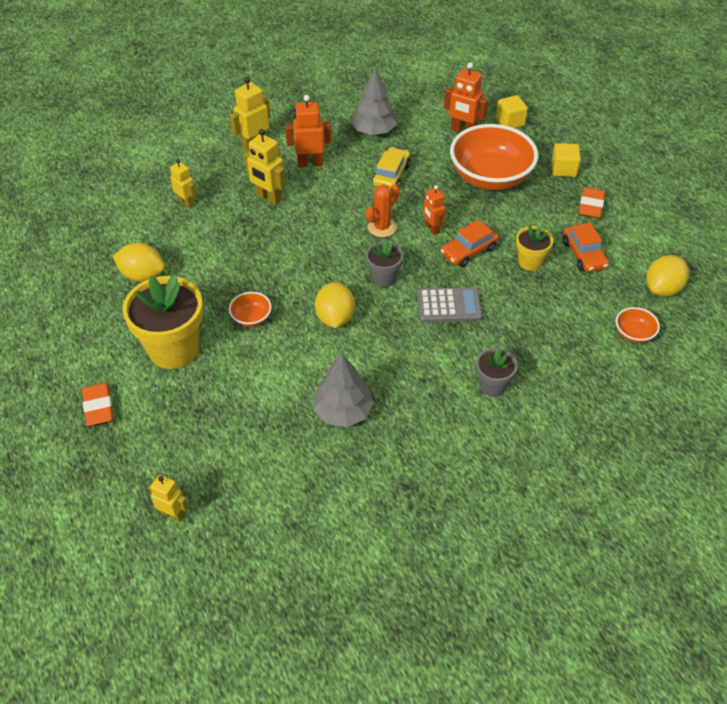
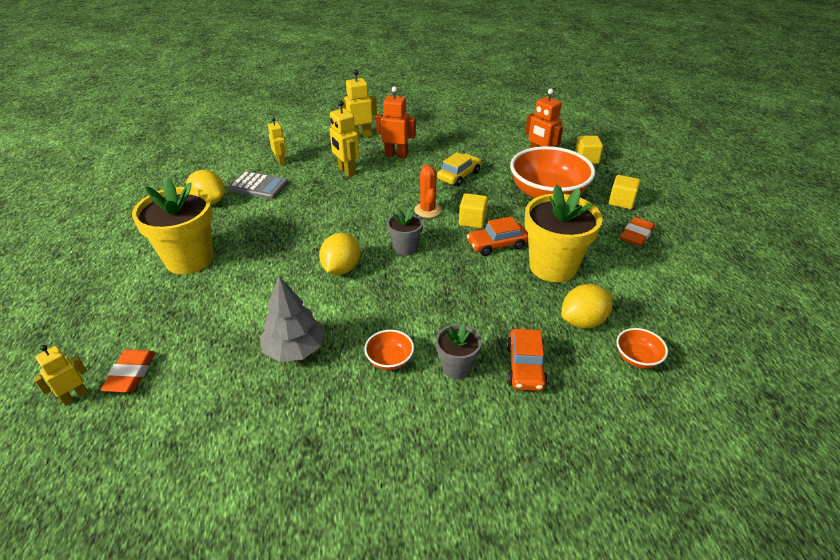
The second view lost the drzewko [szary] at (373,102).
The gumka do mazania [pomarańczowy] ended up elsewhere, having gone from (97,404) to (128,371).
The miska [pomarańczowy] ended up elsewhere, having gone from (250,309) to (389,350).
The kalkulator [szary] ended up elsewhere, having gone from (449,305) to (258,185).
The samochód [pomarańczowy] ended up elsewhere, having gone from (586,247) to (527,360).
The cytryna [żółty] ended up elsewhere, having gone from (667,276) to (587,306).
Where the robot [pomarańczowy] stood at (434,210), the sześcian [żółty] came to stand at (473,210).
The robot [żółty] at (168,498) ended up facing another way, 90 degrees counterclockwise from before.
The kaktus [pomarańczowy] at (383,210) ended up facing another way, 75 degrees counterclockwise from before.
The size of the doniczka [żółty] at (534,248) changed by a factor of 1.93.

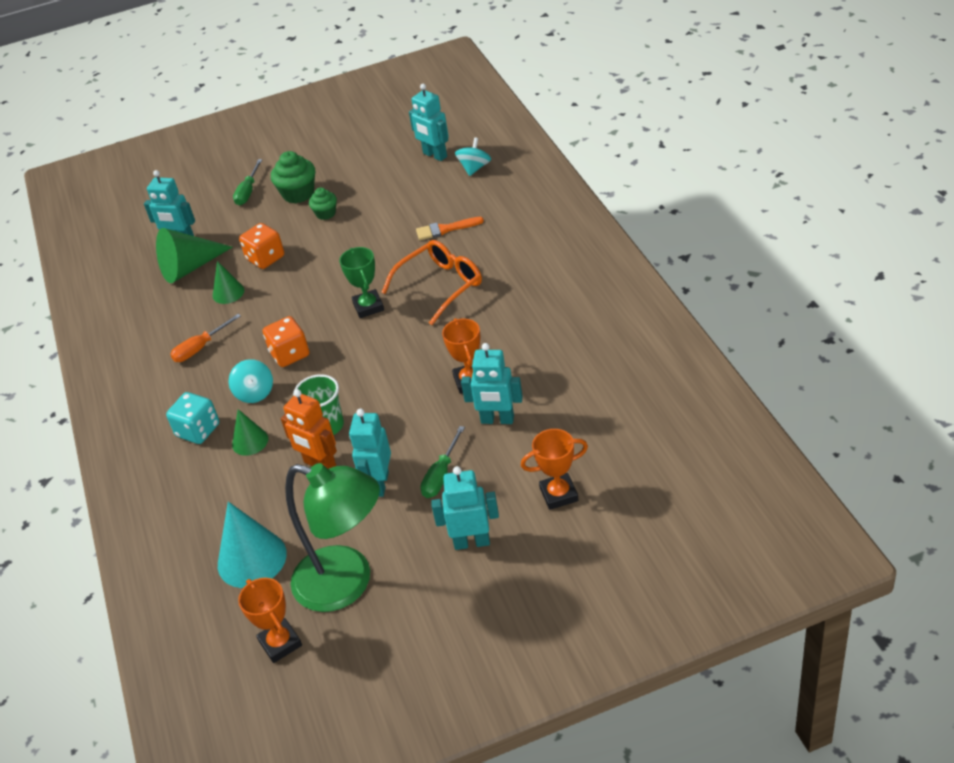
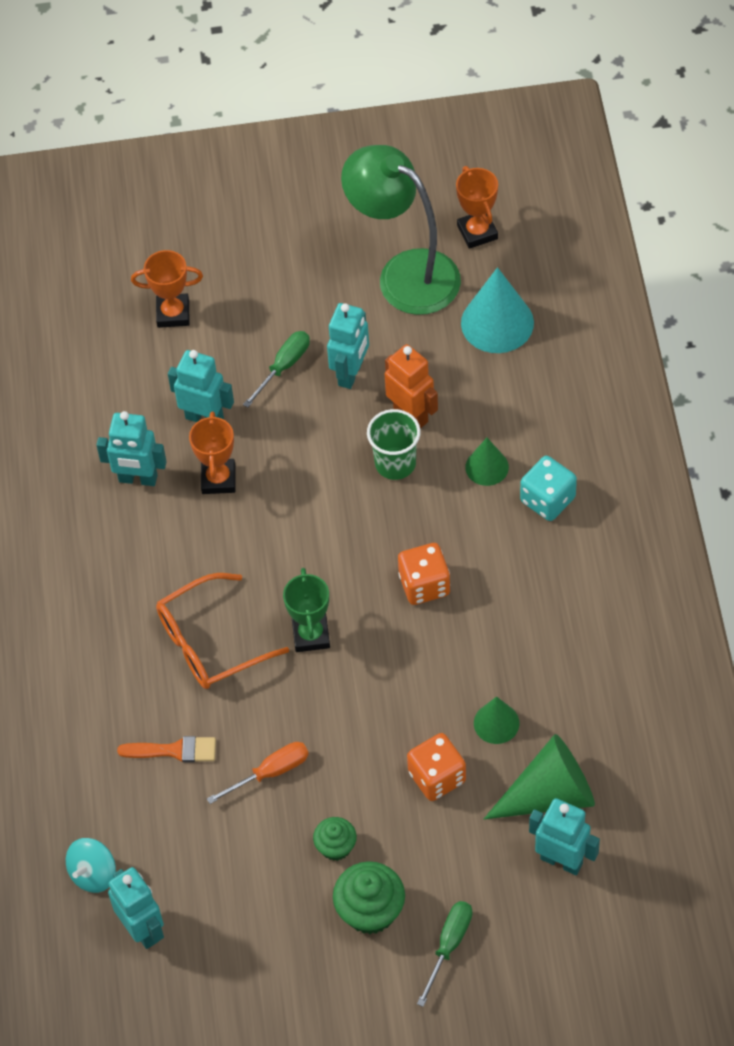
The second view lost the bączek [turkusowy] at (251,381).
The śrubokręt [pomarańczowy] ended up elsewhere, having gone from (205,338) to (257,773).
The robot [turkusowy] ended up elsewhere, having gone from (465,508) to (131,448).

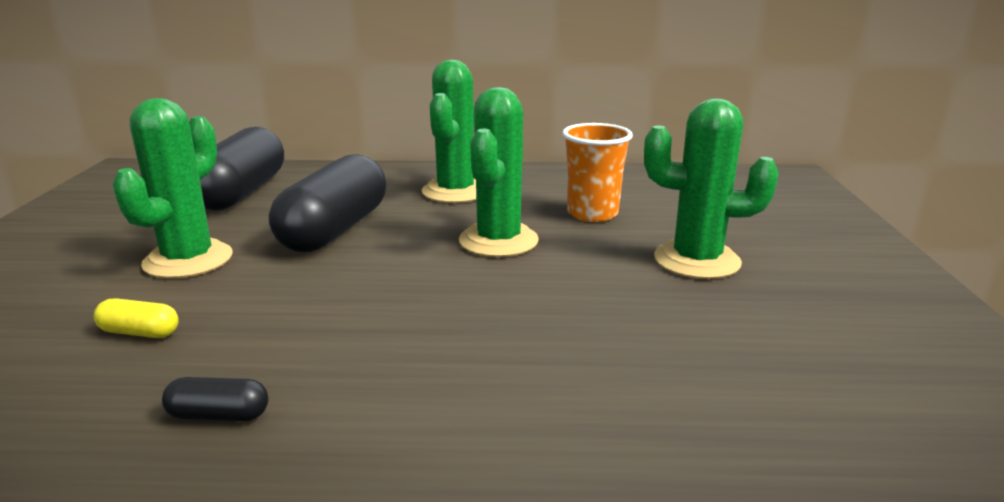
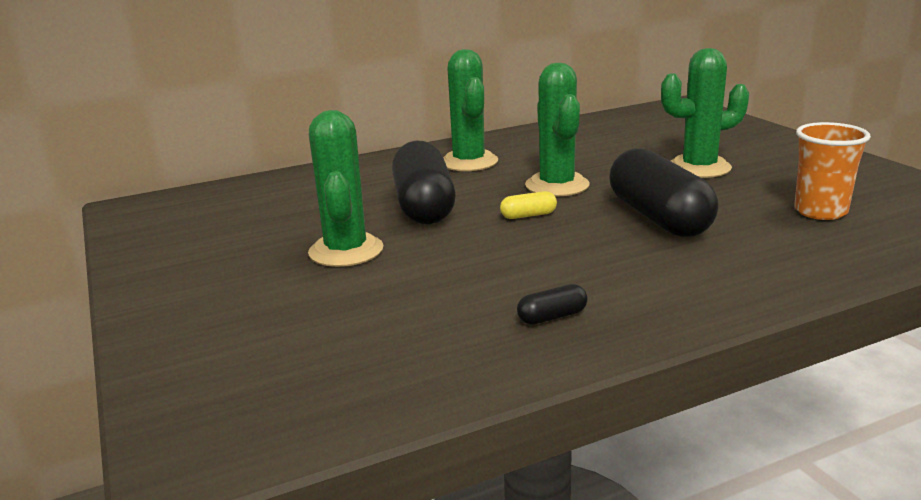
The kapsułka [żółty] ended up elsewhere, having gone from (136,318) to (528,205).
The kapsułka [czarny] ended up elsewhere, having gone from (242,169) to (664,192).
The szklanka [pomarańczowy] ended up elsewhere, having gone from (597,172) to (832,171).

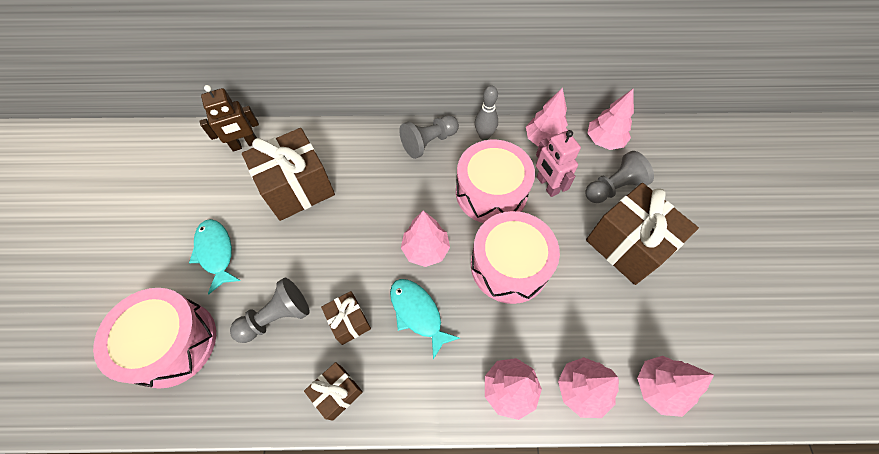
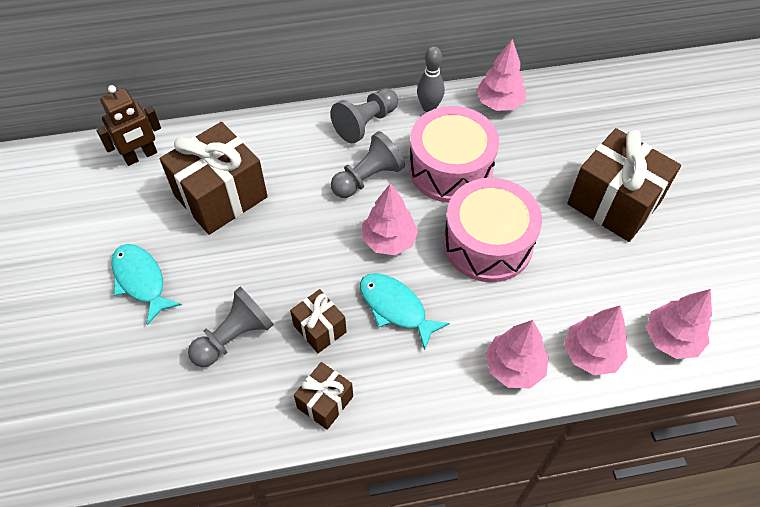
The second view lost the bęben [różowy] at (154,338).
The second view lost the robot [różowy] at (558,163).
The second view lost the drzewko [różowy] at (611,119).
The pionek [szary] ended up elsewhere, having gone from (619,177) to (368,164).

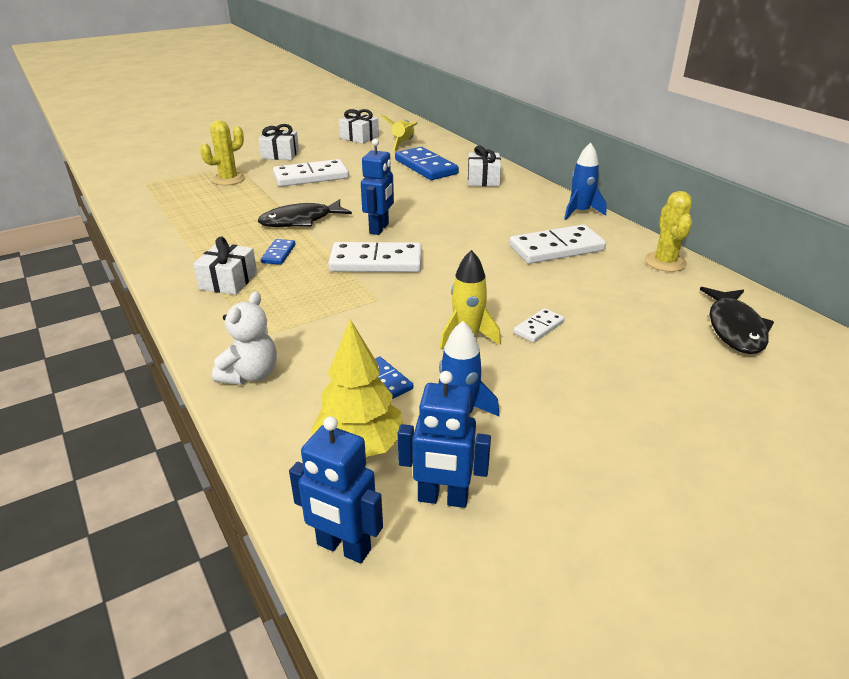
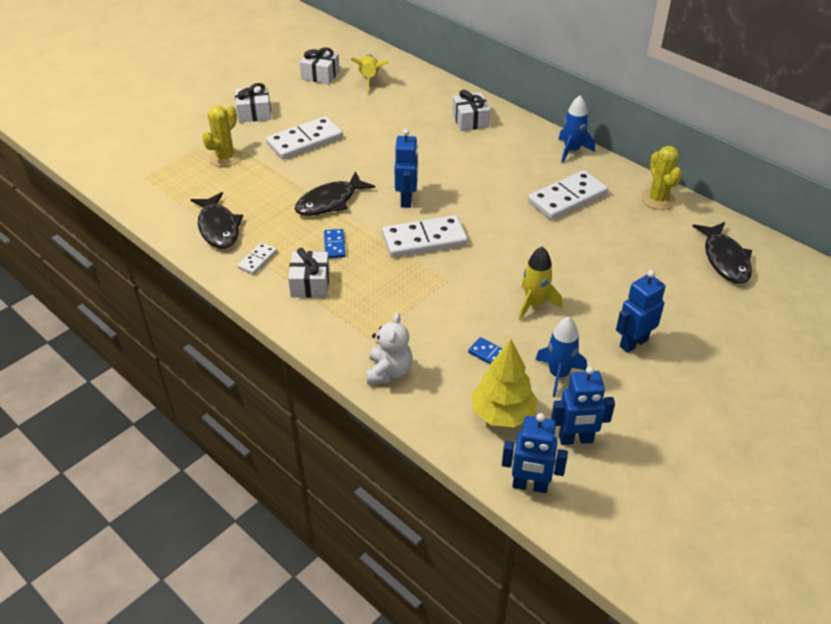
The second view lost the kostka domina [niebieski] at (427,163).
The second view gained the ryba [czarny] at (217,220).
The second view gained the robot [niebieski] at (640,311).
The kostka domina [biały] ended up elsewhere, having gone from (539,325) to (257,259).

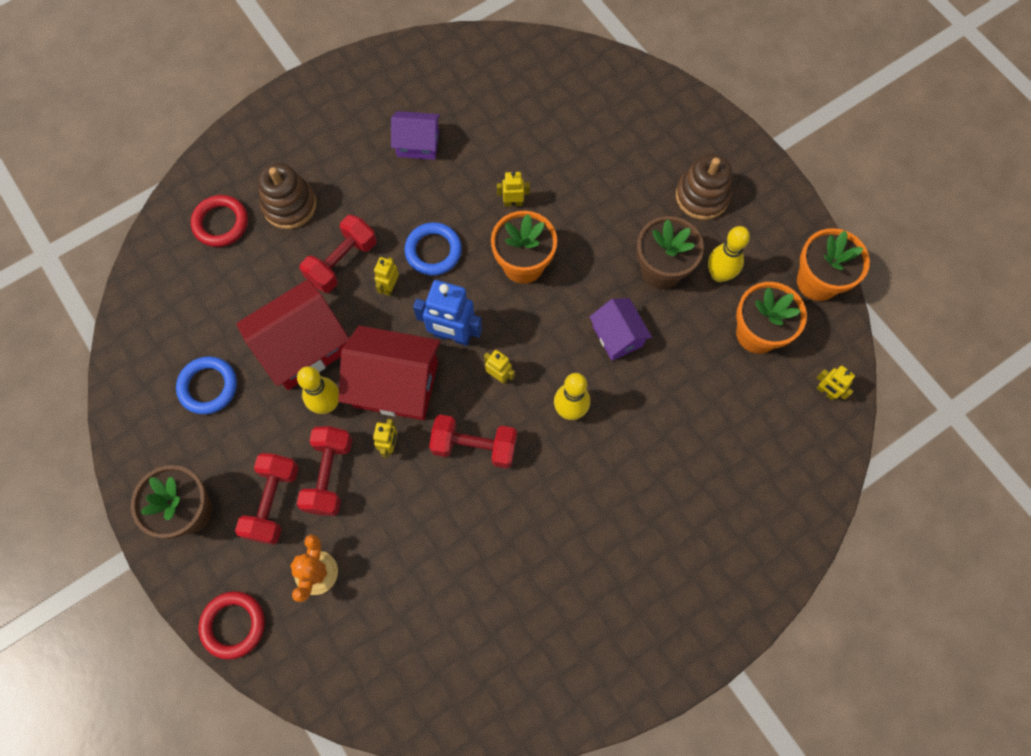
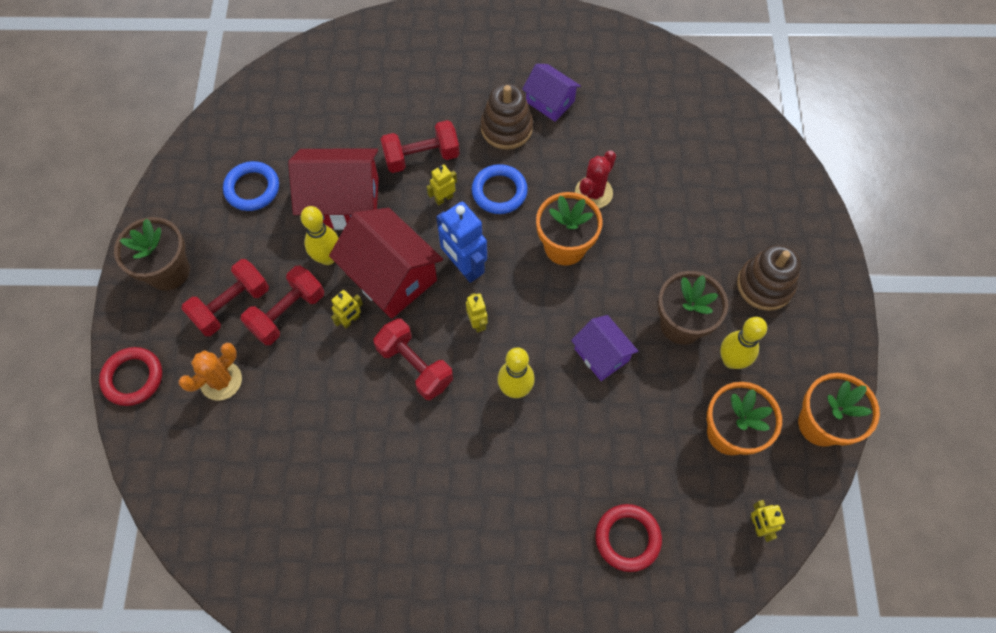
The pierścień [czerwony] ended up elsewhere, having gone from (219,221) to (628,538).
The zabawka nakładanka [brązowy] ended up elsewhere, having gone from (287,196) to (507,116).
Where the robot [żółty] stood at (513,189), the kaktus [czerwony] came to stand at (595,179).
The domek [fioletowy] at (621,329) ended up facing another way, 45 degrees counterclockwise from before.

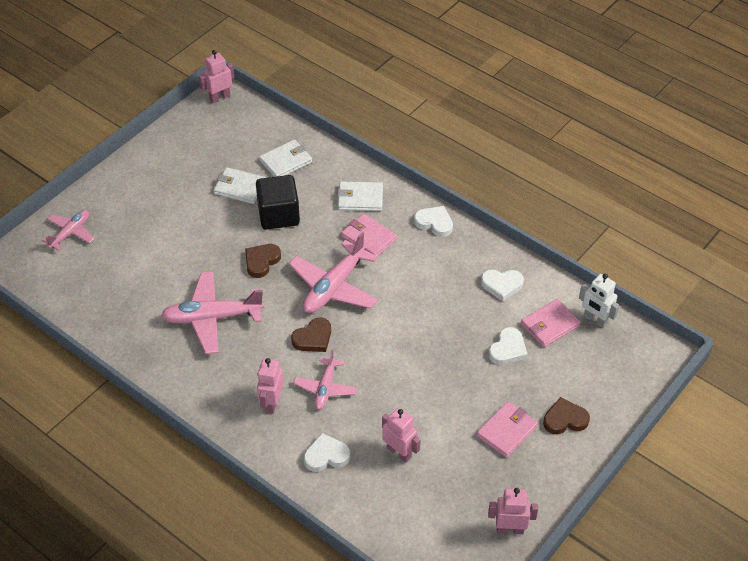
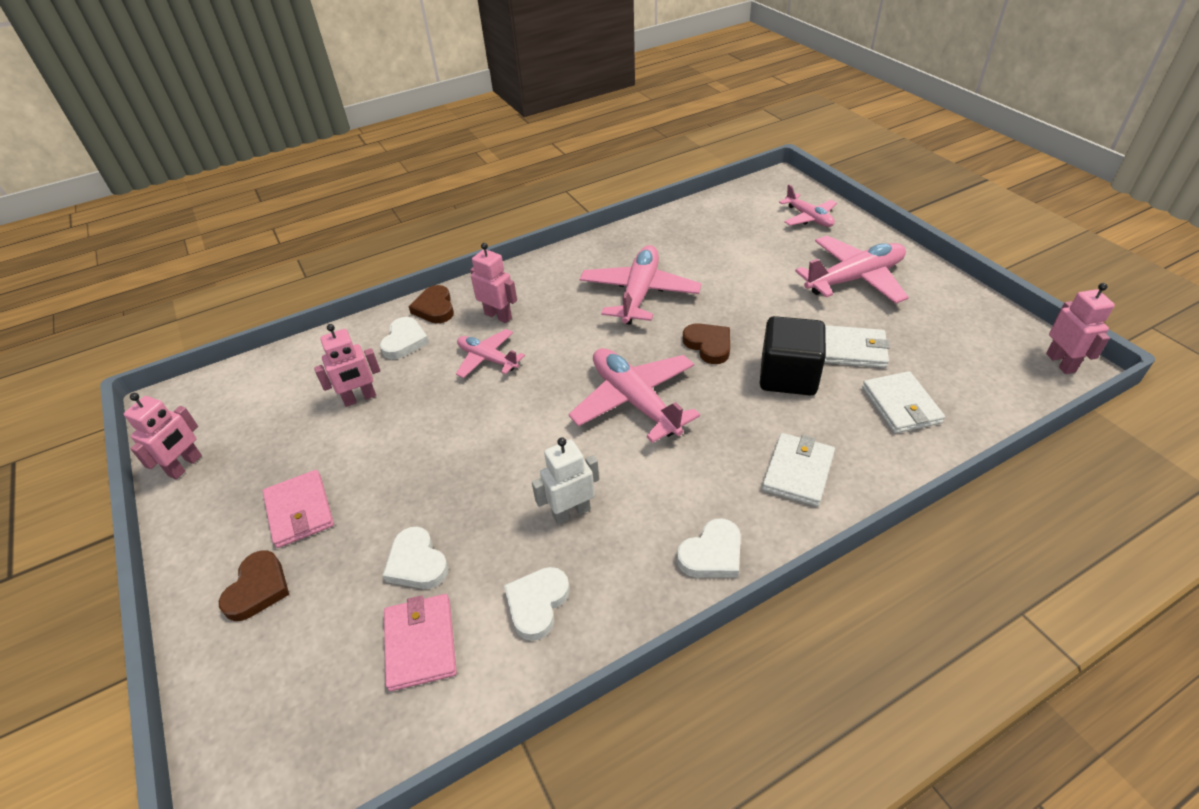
The second view lost the portfel [różowy] at (369,234).
The second view gained the samolot [różowy] at (852,270).
The serce [brązowy] ended up elsewhere, having gone from (311,335) to (431,304).
The robot [biały] ended up elsewhere, having gone from (599,301) to (565,481).
The portfel [biały] at (239,185) ended up facing another way, 60 degrees clockwise from before.

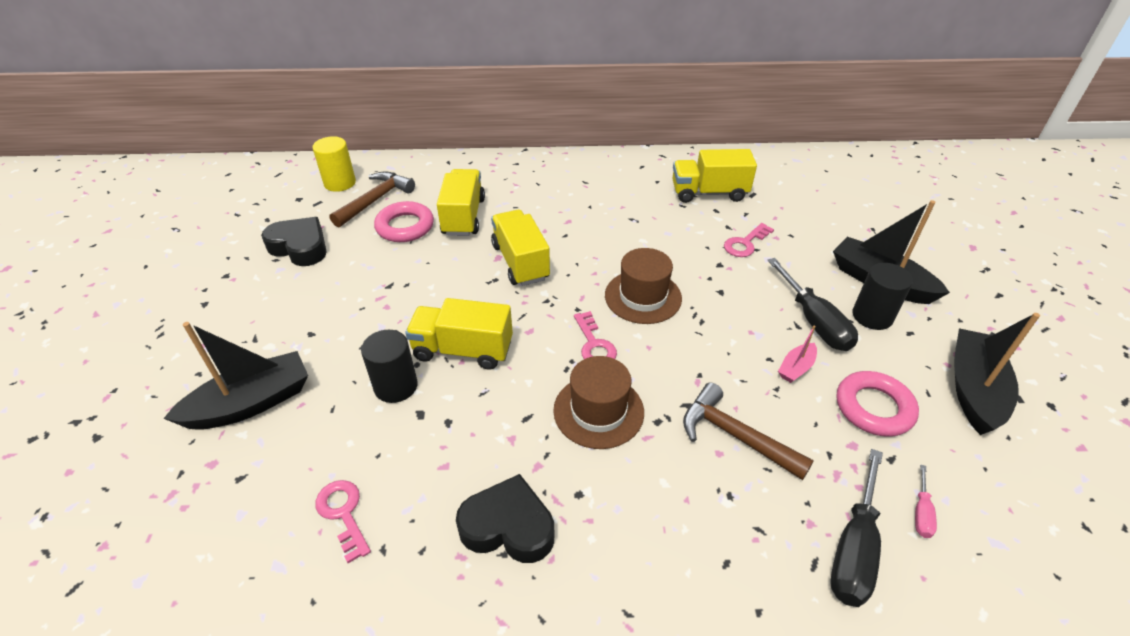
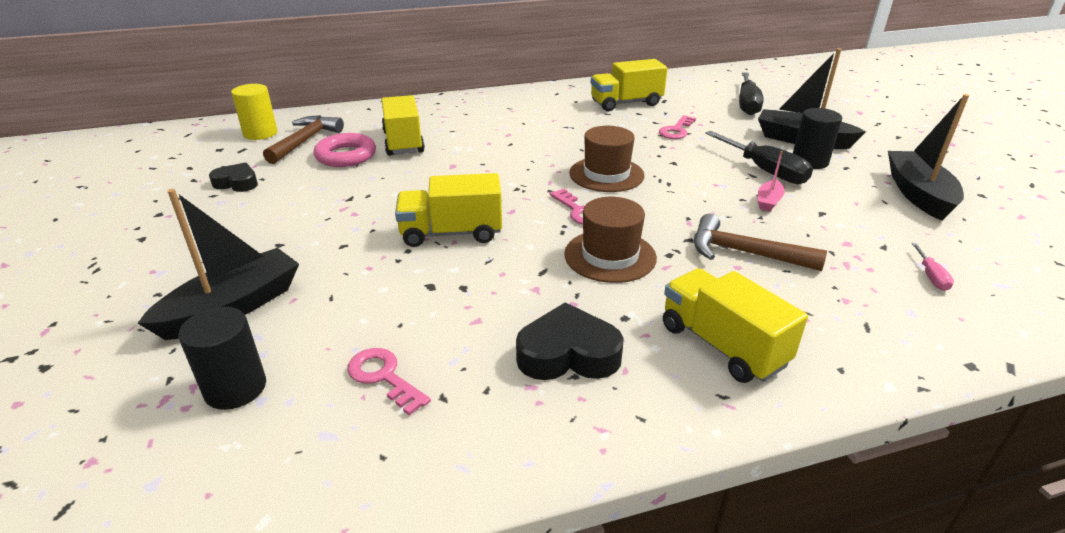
The second view lost the pierścień [różowy] at (878,404).
The walec [czarny] ended up elsewhere, having gone from (389,366) to (222,358).
The ciężarówka [żółty] ended up elsewhere, having gone from (520,248) to (735,325).
The śrubokręt [czarny] ended up elsewhere, having gone from (856,528) to (751,93).
The size of the serce [czarny] at (294,241) changed by a factor of 0.65.

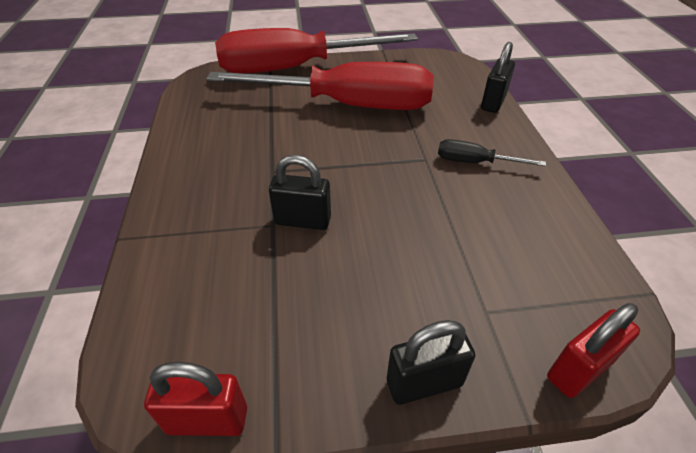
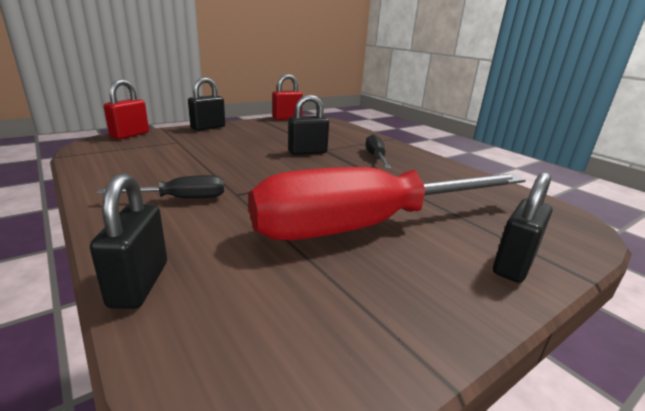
The second view gained the śrubokręt [czarny] at (378,151).
Where the śrubokręt [czerwony] stood at (316,51), the kłódka [czarny] came to stand at (522,227).

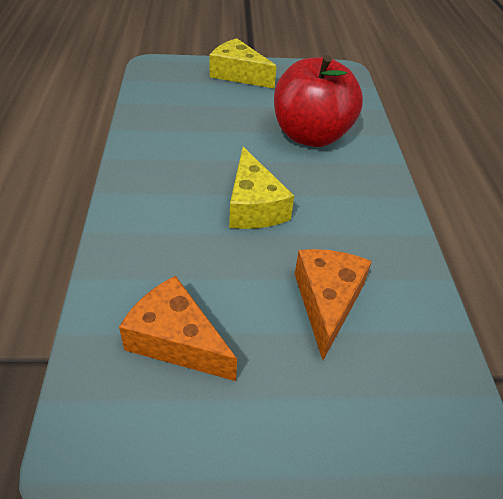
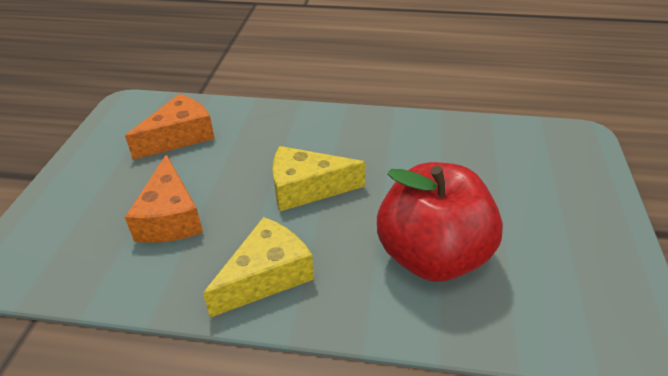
The ser [żółty] ended up elsewhere, having gone from (243,63) to (258,267).
The ser [pomarańczowy] at (333,304) ended up facing another way, 60 degrees clockwise from before.

